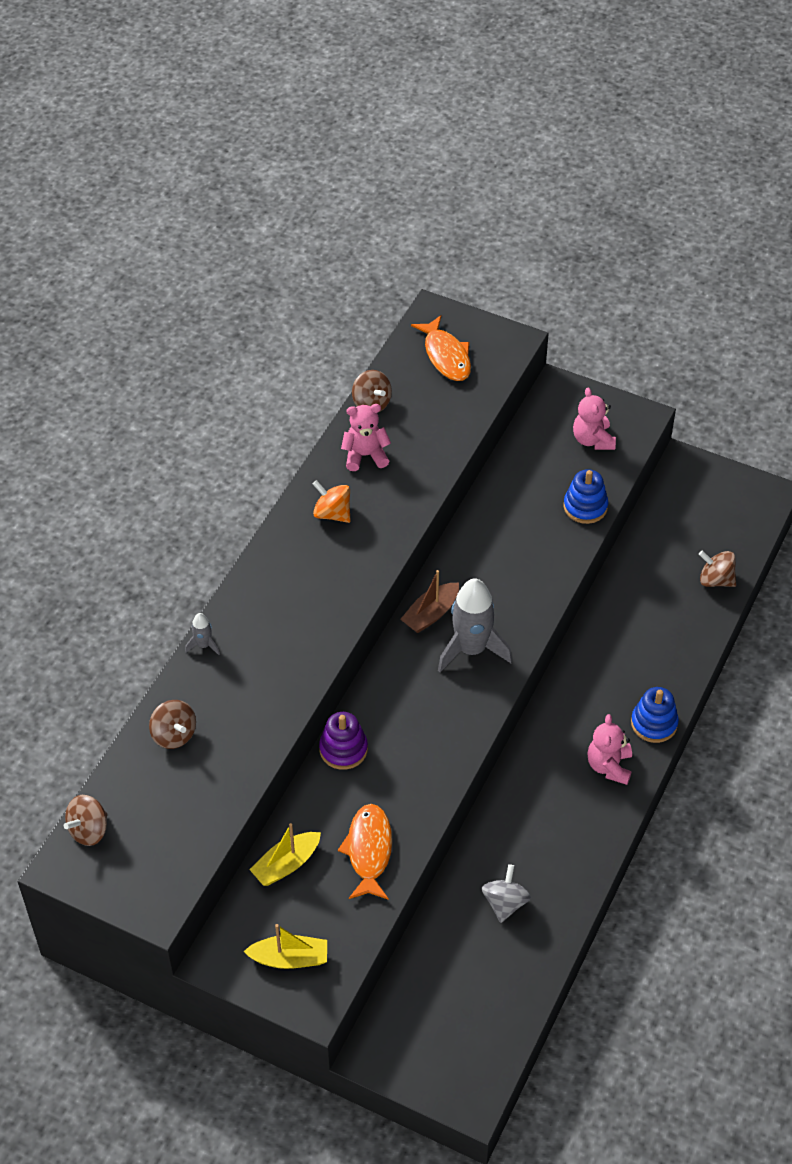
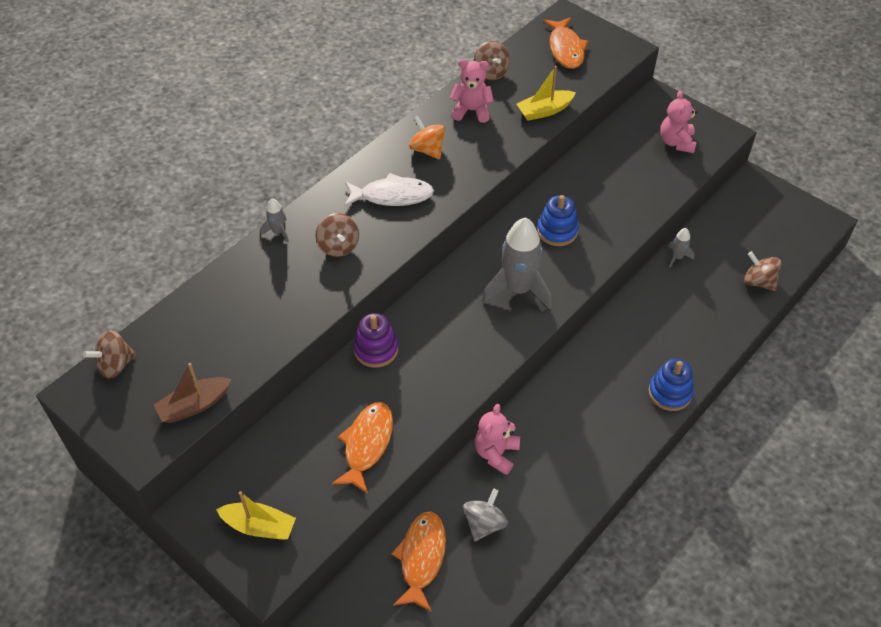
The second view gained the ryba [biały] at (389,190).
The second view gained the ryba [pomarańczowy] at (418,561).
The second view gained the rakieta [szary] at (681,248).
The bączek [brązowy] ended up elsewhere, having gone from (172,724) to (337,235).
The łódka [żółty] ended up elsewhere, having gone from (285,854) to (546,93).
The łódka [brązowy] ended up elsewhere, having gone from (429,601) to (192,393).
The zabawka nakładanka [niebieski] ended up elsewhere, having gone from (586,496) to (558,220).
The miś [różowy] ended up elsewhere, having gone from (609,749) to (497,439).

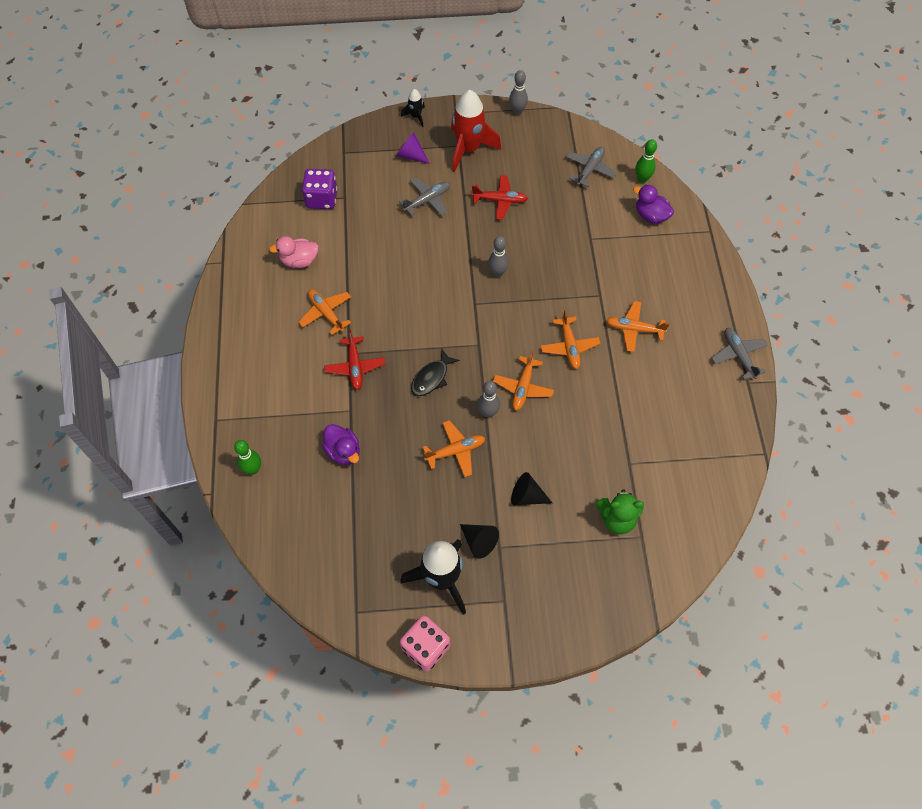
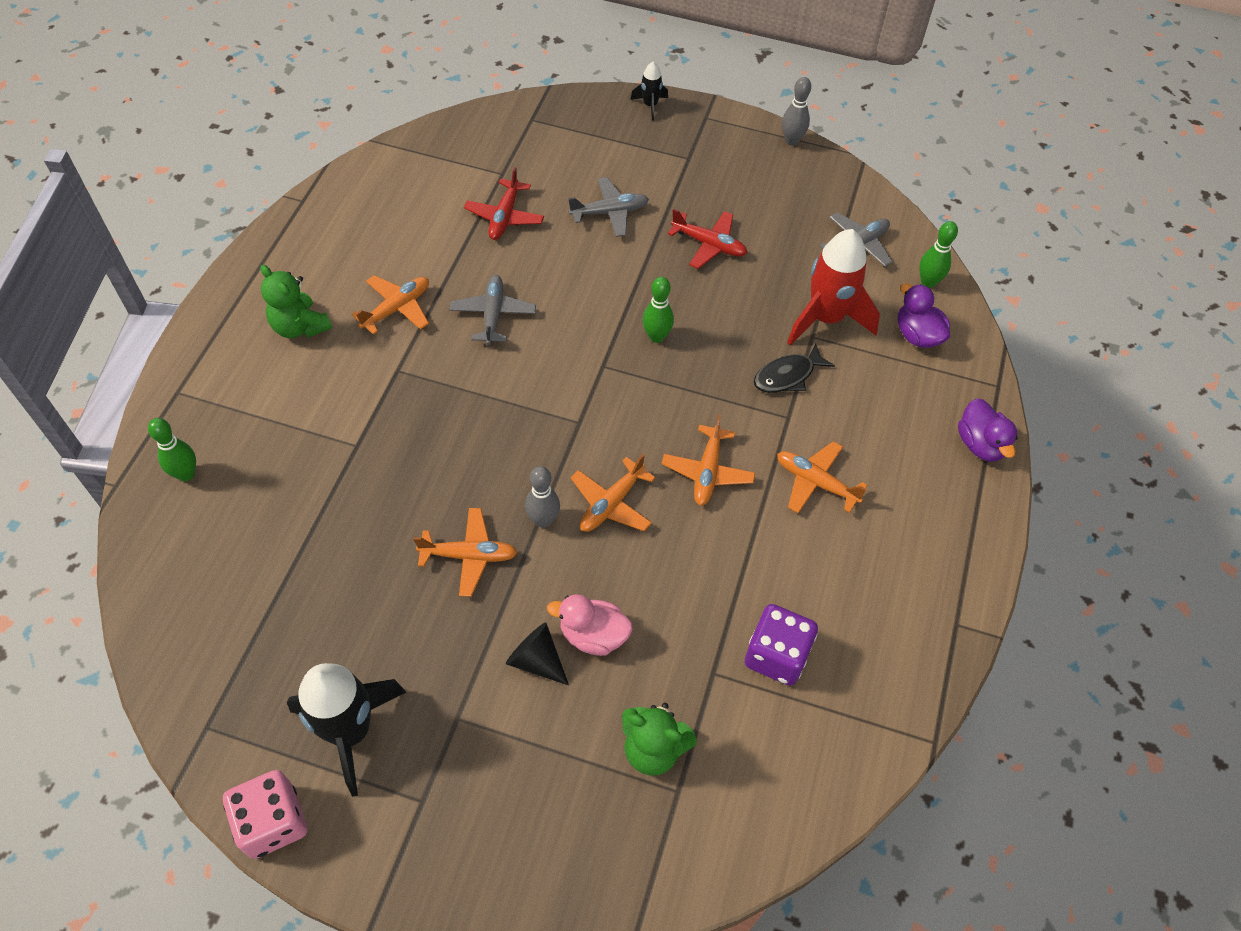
The second view lost the stożek [fioletowy] at (413,148).
The second view lost the stożek [czarny] at (479,541).
The second view gained the miś [zielony] at (296,301).
The kaczka [różowy] ended up elsewhere, having gone from (294,252) to (590,625).
The kostka do gry [fioletowy] ended up elsewhere, having gone from (319,189) to (781,645).
The kaczka [fioletowy] ended up elsewhere, having gone from (341,444) to (988,430).
The samolot [czerwony] ended up elsewhere, having gone from (354,359) to (504,203).
The ryba [czarny] ended up elsewhere, having gone from (435,372) to (794,368).
The rakieta [czerwony] ended up elsewhere, having gone from (476,131) to (833,287).
The samolot [szary] ended up elsewhere, having gone from (739,354) to (492,310).
What was the kręgiel [szary] at (498,256) turned into the kręgiel [zielony] at (658,310).
The samolot [pomarańczowy] at (324,312) ended up facing another way, 60 degrees clockwise from before.

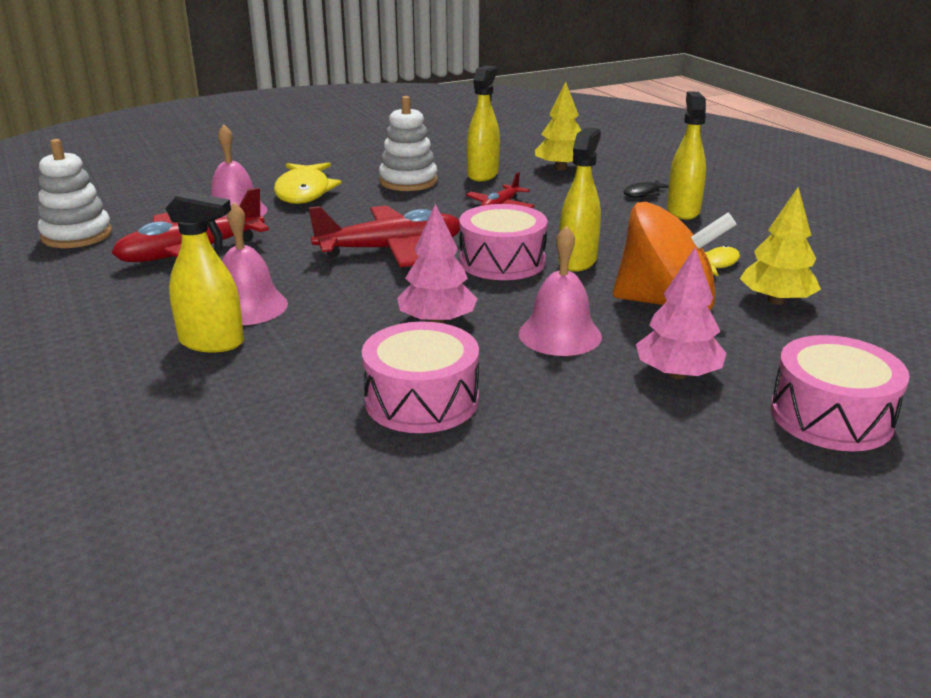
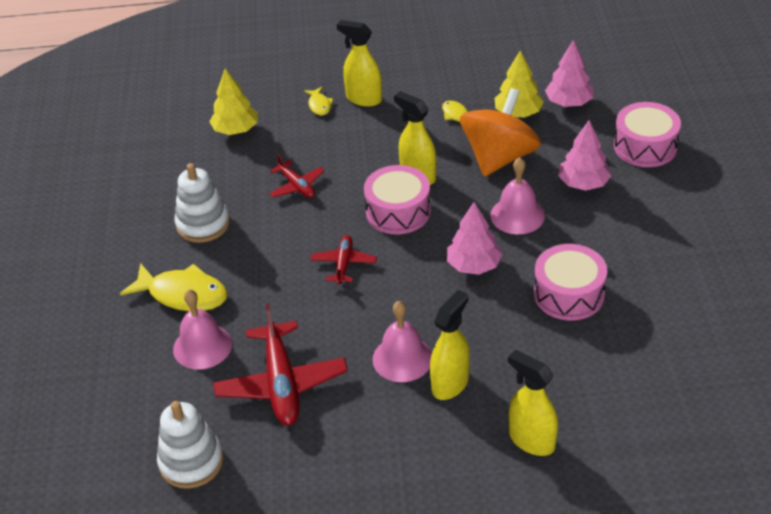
The second view gained the drzewko [różowy] at (569,73).
The spryskiwacz [żółty] ended up elsewhere, having gone from (483,123) to (533,403).
What was the ryba [czarny] at (646,188) turned into the ryba [żółty] at (319,101).
The size of the samolot [czerwony] at (384,236) changed by a factor of 0.54.

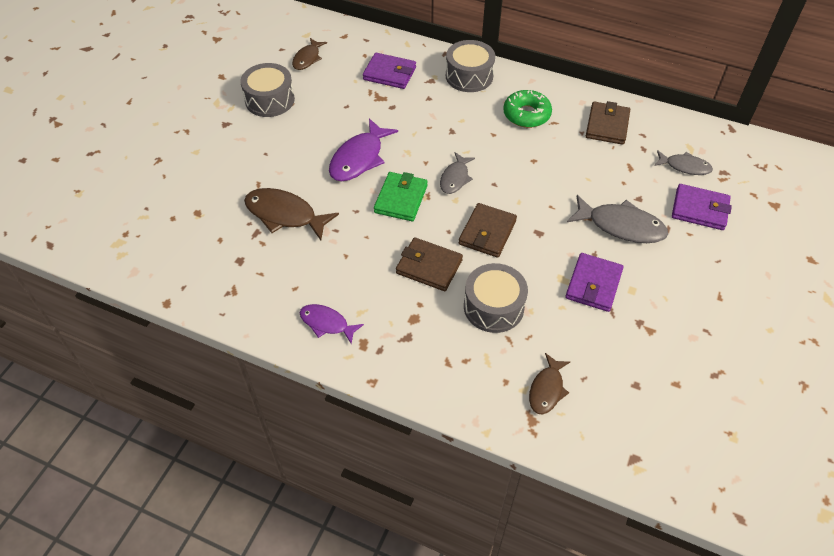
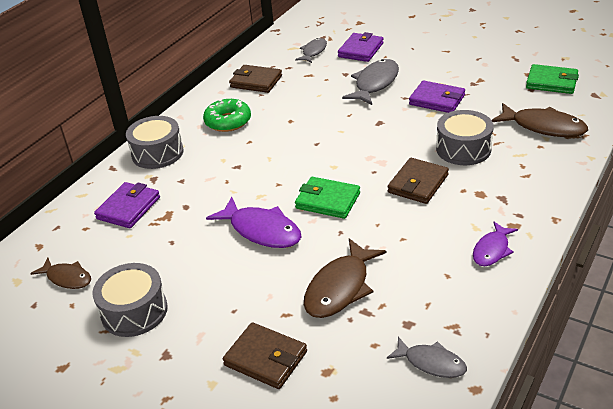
The second view gained the portfel [zielony] at (552,79).
The ryba [szary] ended up elsewhere, having gone from (457,173) to (427,357).
The portfel [brązowy] ended up elsewhere, having gone from (488,230) to (265,355).
The size of the ryba [brązowy] at (549,383) changed by a factor of 1.63.

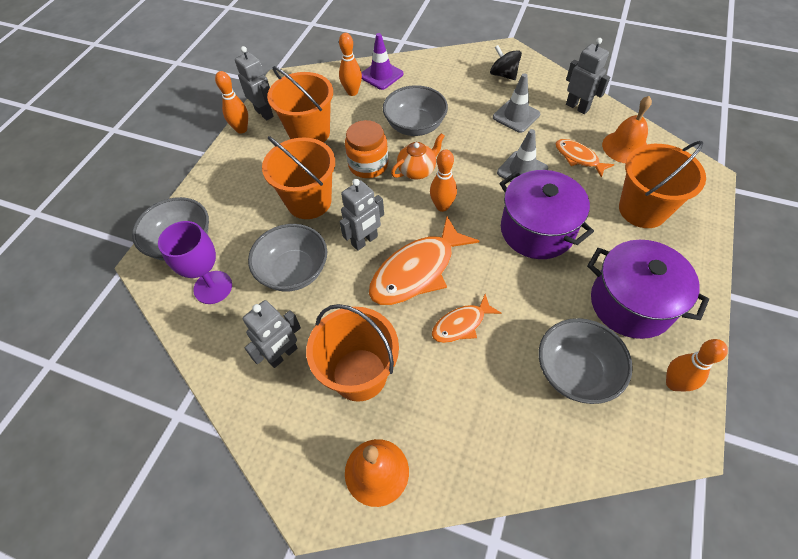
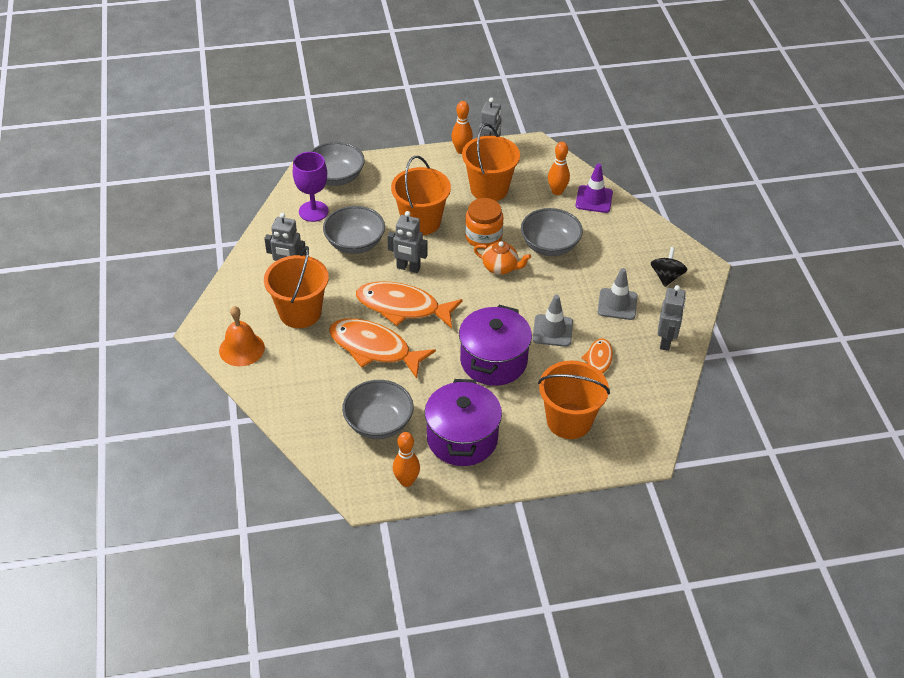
The second view lost the kręgiel [pomarańczowy] at (443,180).
The second view lost the dzwonek [pomarańczowy] at (627,129).
The size of the ryba [pomarańczowy] at (466,318) changed by a factor of 1.82.

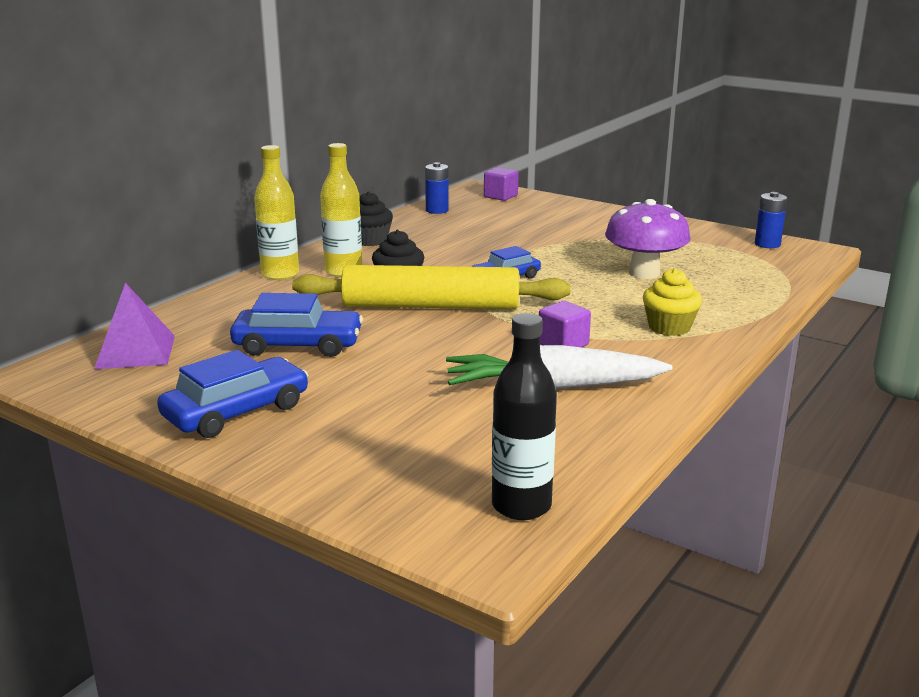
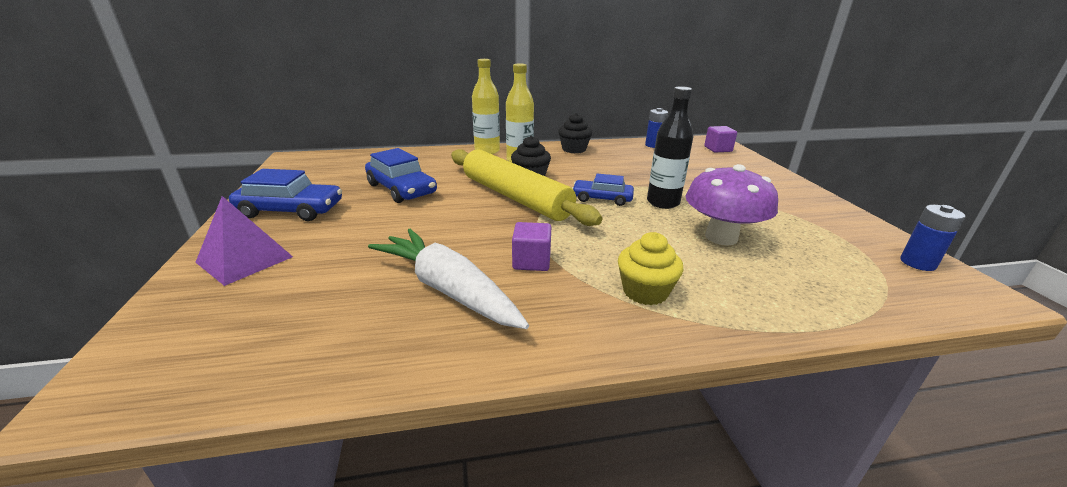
The piramida [fioletowy] ended up elsewhere, having gone from (134,326) to (244,241).
The butelka [czarny] ended up elsewhere, having gone from (524,416) to (670,147).

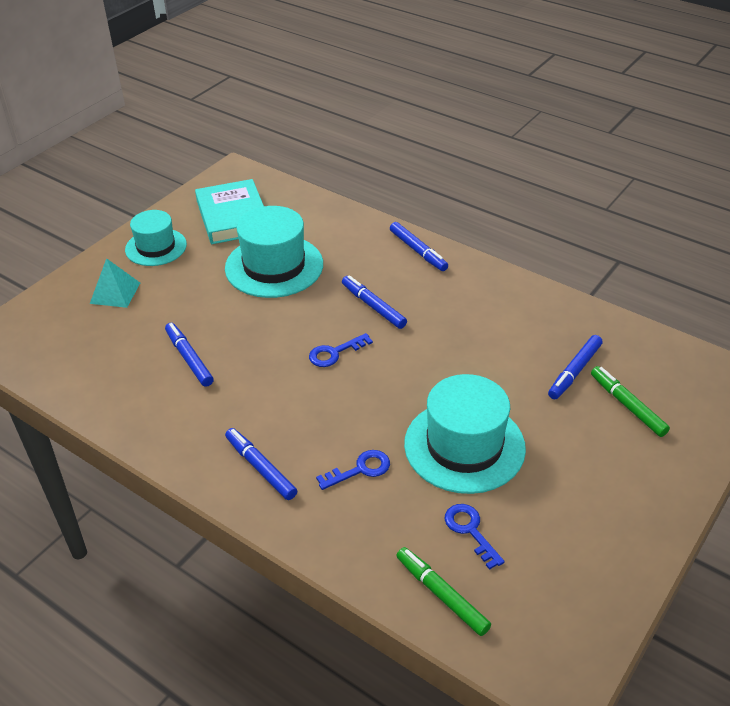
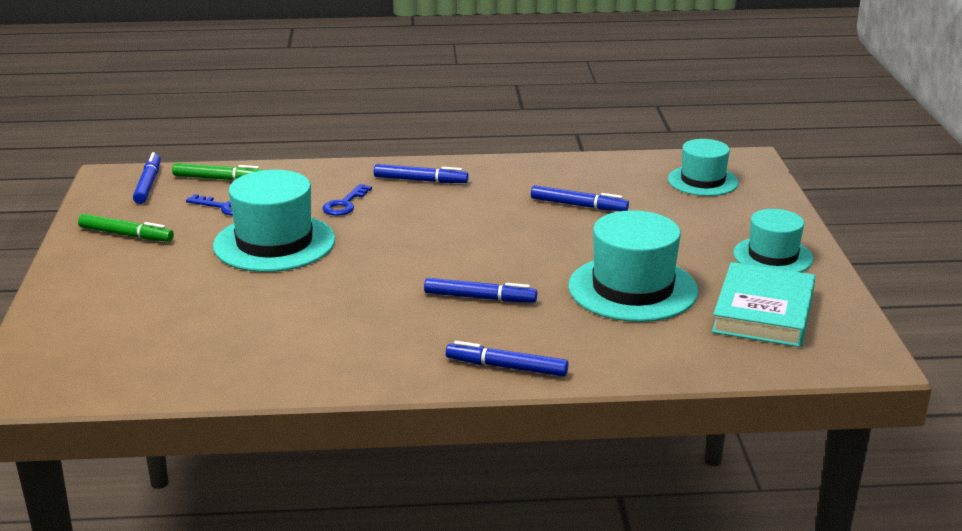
The second view lost the piramida [turkusowy] at (115,283).
The second view lost the klucz [niebieski] at (341,350).
The second view gained the kapelusz [turkusowy] at (703,167).
The flamaster [niebieski] ended up elsewhere, having gone from (575,367) to (147,178).
The flamaster [zielony] ended up elsewhere, having gone from (630,401) to (126,228).
The książka [turkusowy] at (229,211) ended up facing another way, 75 degrees clockwise from before.

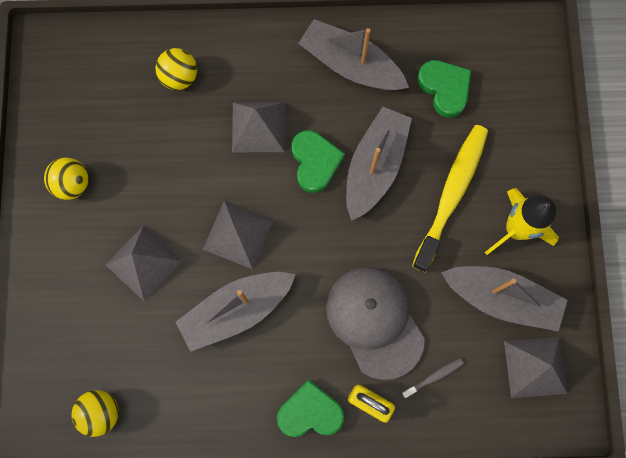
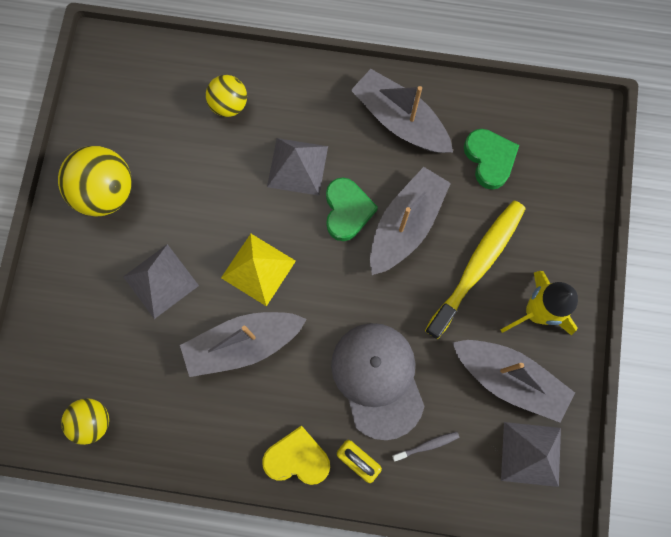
What was the piramida [szary] at (238,235) turned into the piramida [żółty] at (258,270).
What was the serce [zielony] at (310,408) turned into the serce [żółty] at (296,455).
The size of the piłka [żółty] at (66,178) changed by a factor of 1.63.

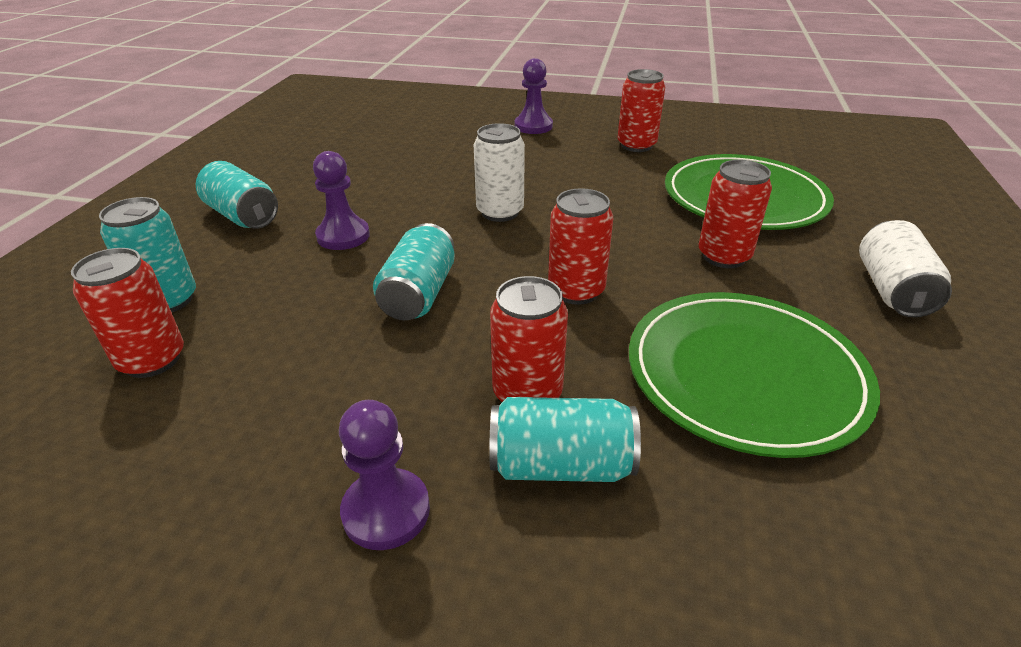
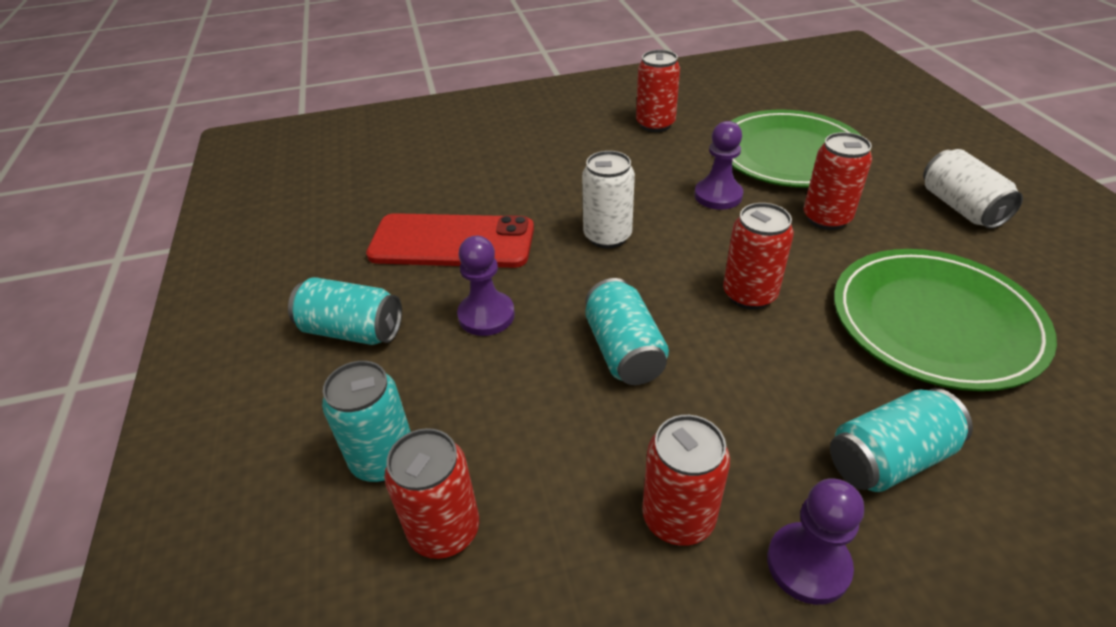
The second view gained the telefon [czerwony] at (450,240).
The puszka [czerwony] ended up elsewhere, having gone from (529,339) to (686,480).
The pionek [fioletowy] ended up elsewhere, having gone from (533,96) to (719,165).

